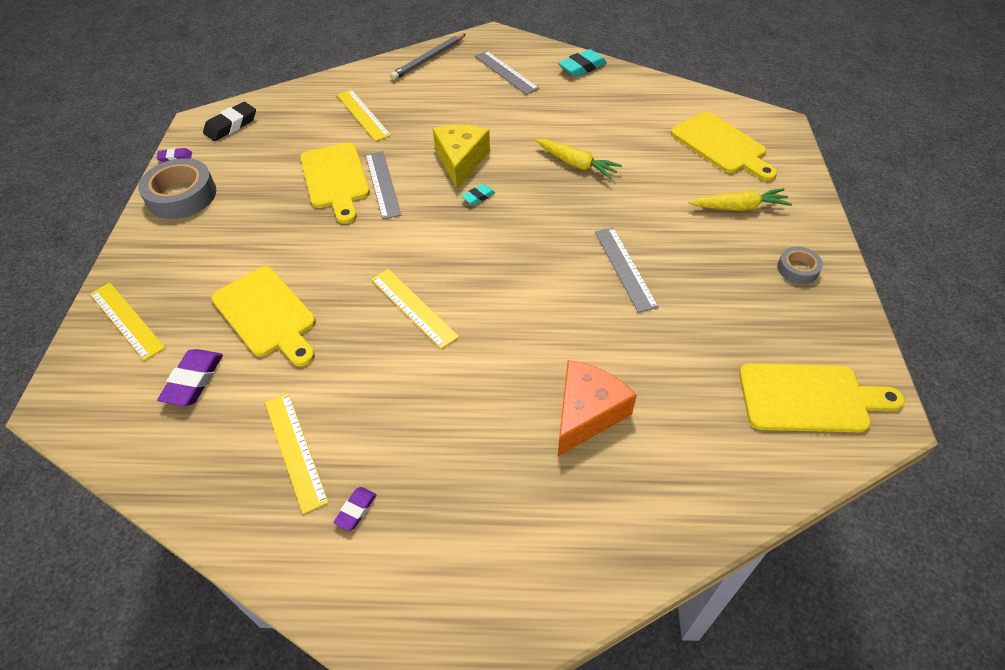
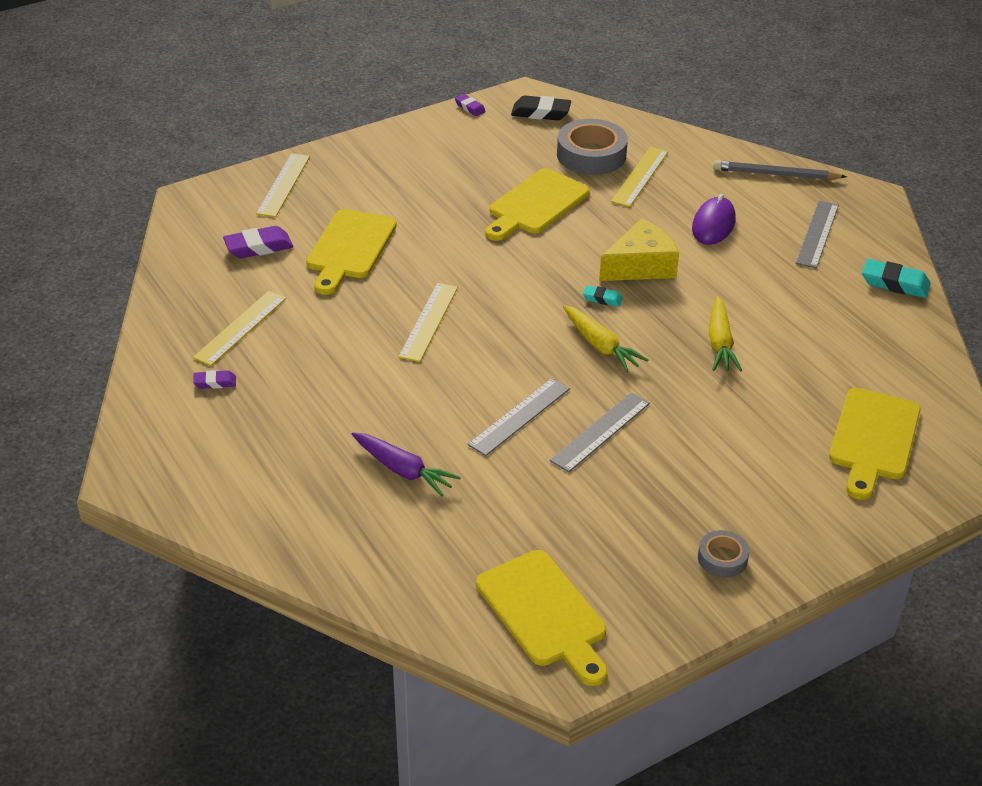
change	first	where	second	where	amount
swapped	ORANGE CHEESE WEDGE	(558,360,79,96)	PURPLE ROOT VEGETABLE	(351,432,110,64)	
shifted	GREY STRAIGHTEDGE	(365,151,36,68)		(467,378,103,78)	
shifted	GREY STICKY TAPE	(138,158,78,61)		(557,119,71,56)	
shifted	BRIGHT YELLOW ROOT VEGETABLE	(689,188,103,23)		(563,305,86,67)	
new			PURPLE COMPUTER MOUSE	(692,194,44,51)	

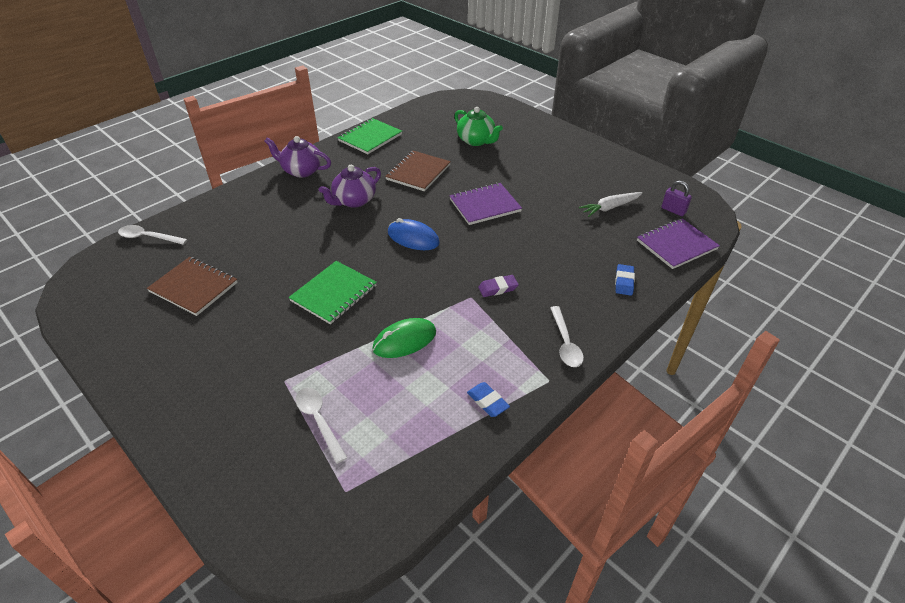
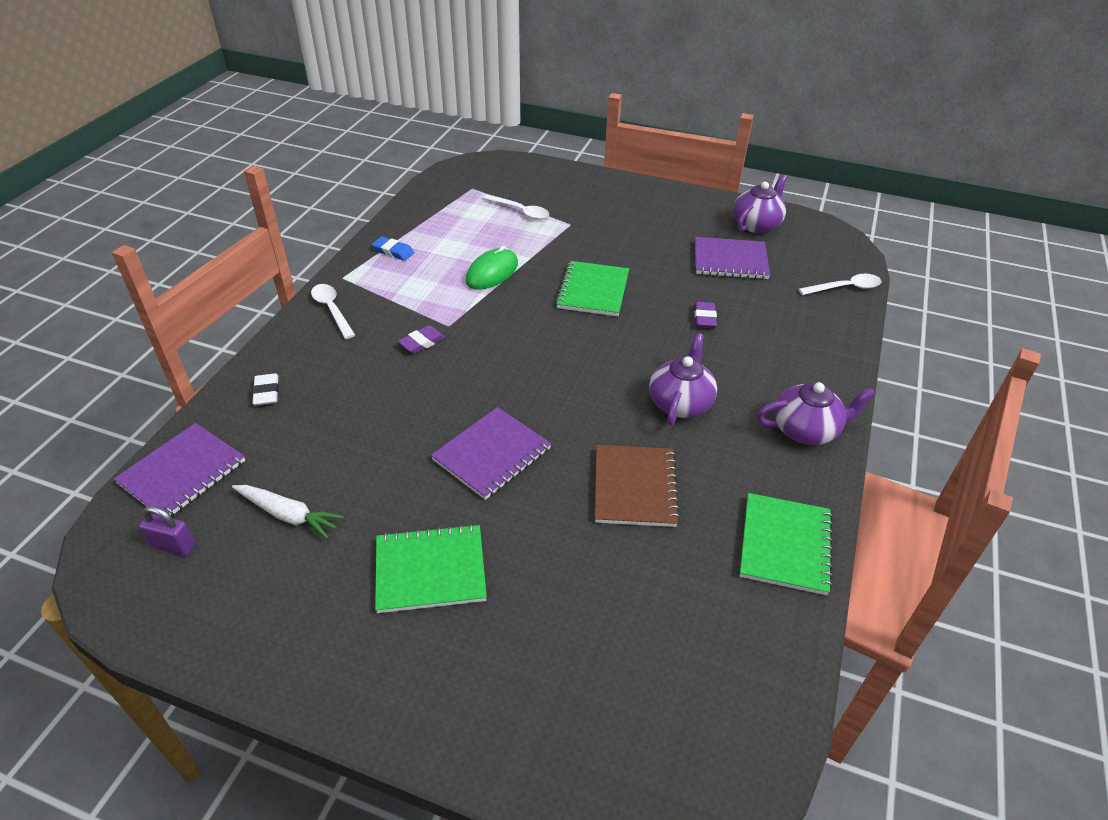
change	first	where	second	where	amount
rotated	WHITE ROOT VEGETABLE	(579,192,63,25)		(232,485,112,54)	75 degrees clockwise
repainted	BLUE ERASER	(615,264,20,31)	WHITE ERASER	(252,373,27,33)	
new			GREEN NOTEBOOK	(375,524,112,89)	
new			PURPLE ERASER	(694,302,23,26)	
repainted	DARK BROWN NOTEBOOK	(147,257,91,59)	PURPLE NOTEBOOK	(695,237,75,42)	
new			PURPLE TEAPOT	(733,174,54,59)	
gone	BLUE COMPUTER MOUSE	(388,218,52,32)			
gone	GREEN TEAPOT	(454,107,49,39)			

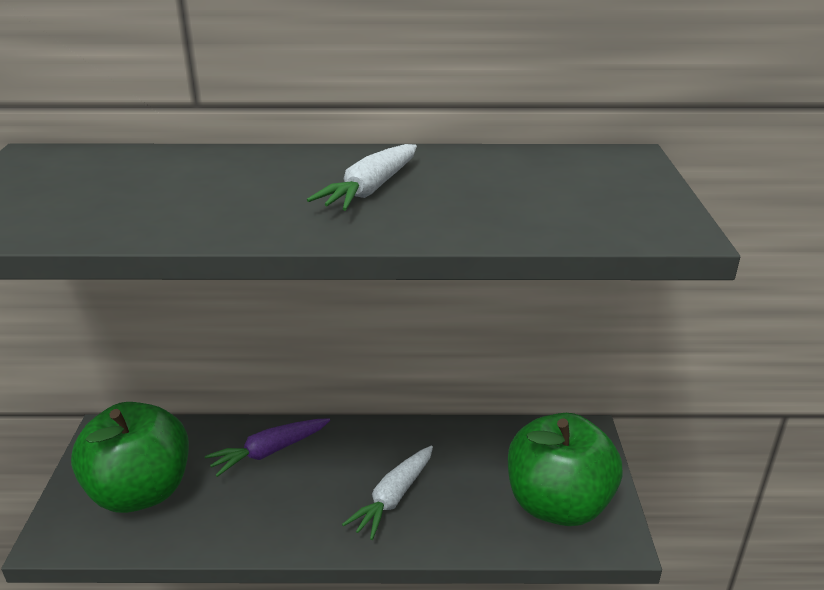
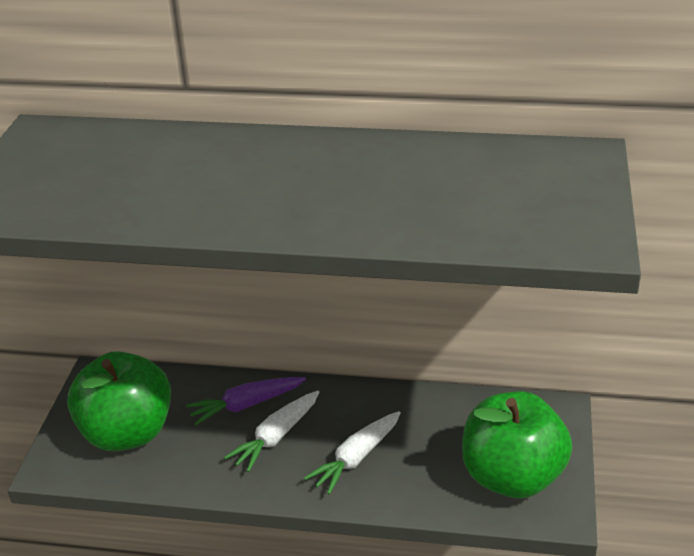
change	first	where	second	where	amount
shifted	WHITE ROOT VEGETABLE	(307,144,110,67)		(224,391,95,81)	

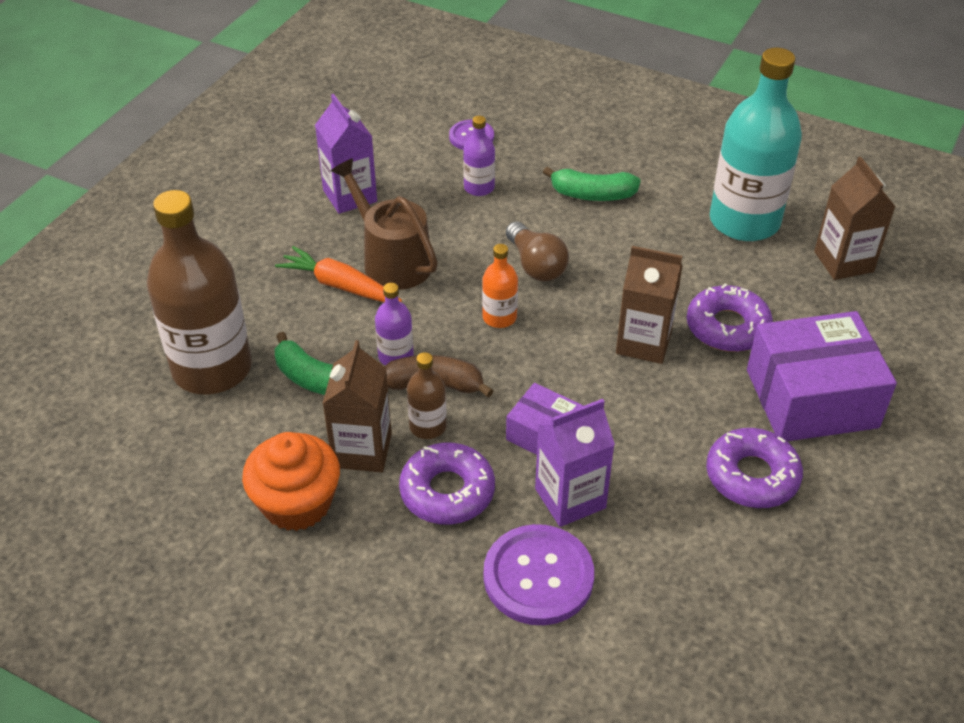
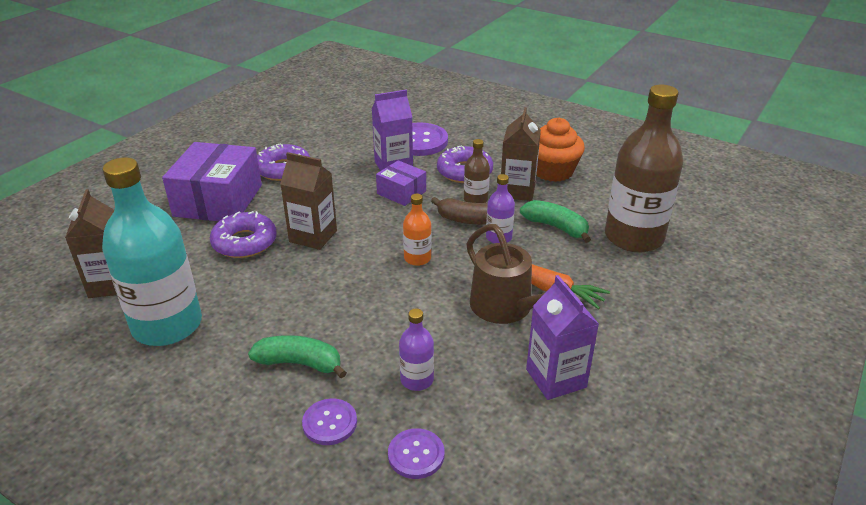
change	first	where	second	where	amount
rotated	PURPLE PACKAGE	(747,311,150,130)		(162,142,100,79)	75 degrees counterclockwise
new			PURPLE BUTTON	(302,398,55,47)	
gone	DARK BROWN BULB	(506,221,63,61)			

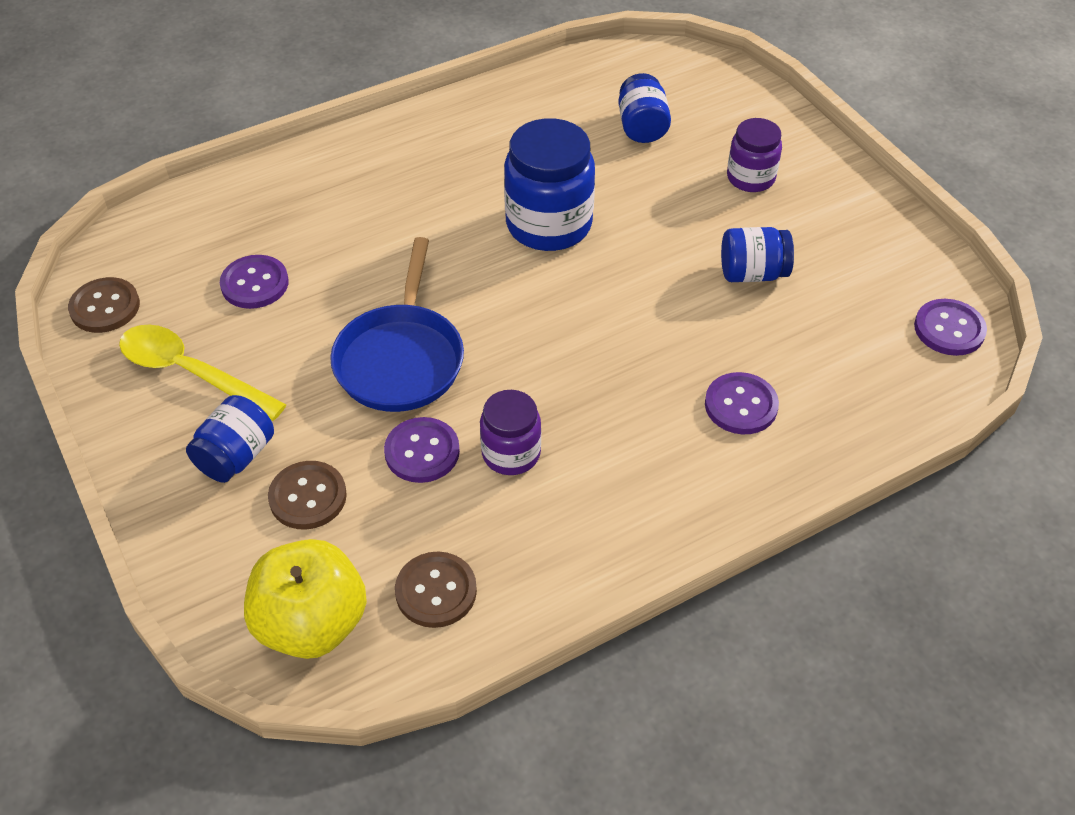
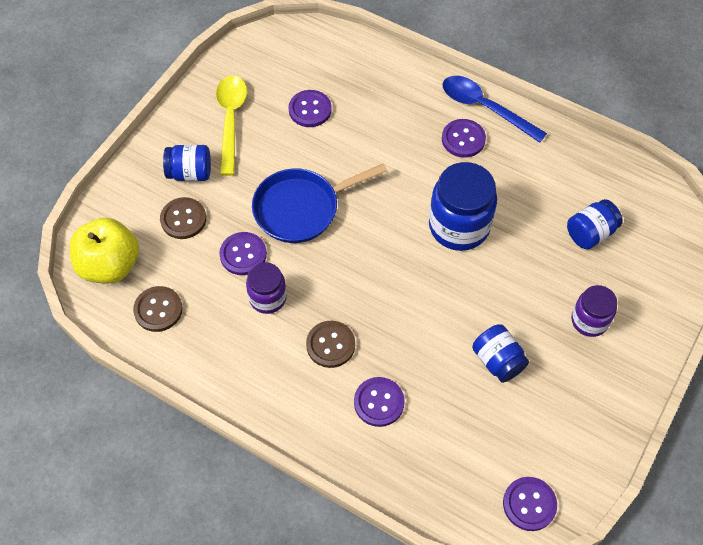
change	first	where	second	where	amount
shifted	DARK BROWN BUTTON	(68,277,72,56)		(306,321,49,47)	
new			PURPLE BUTTON	(442,119,44,39)	
new			BLUE TEASPOON	(443,76,104,67)	

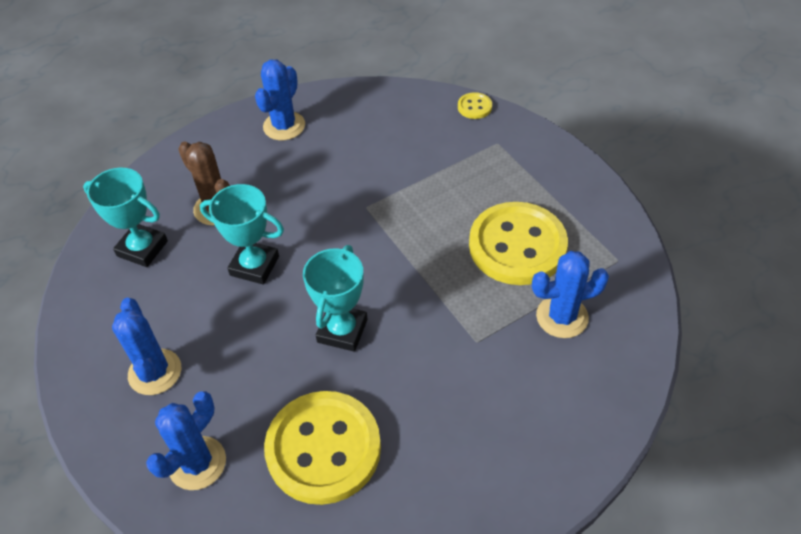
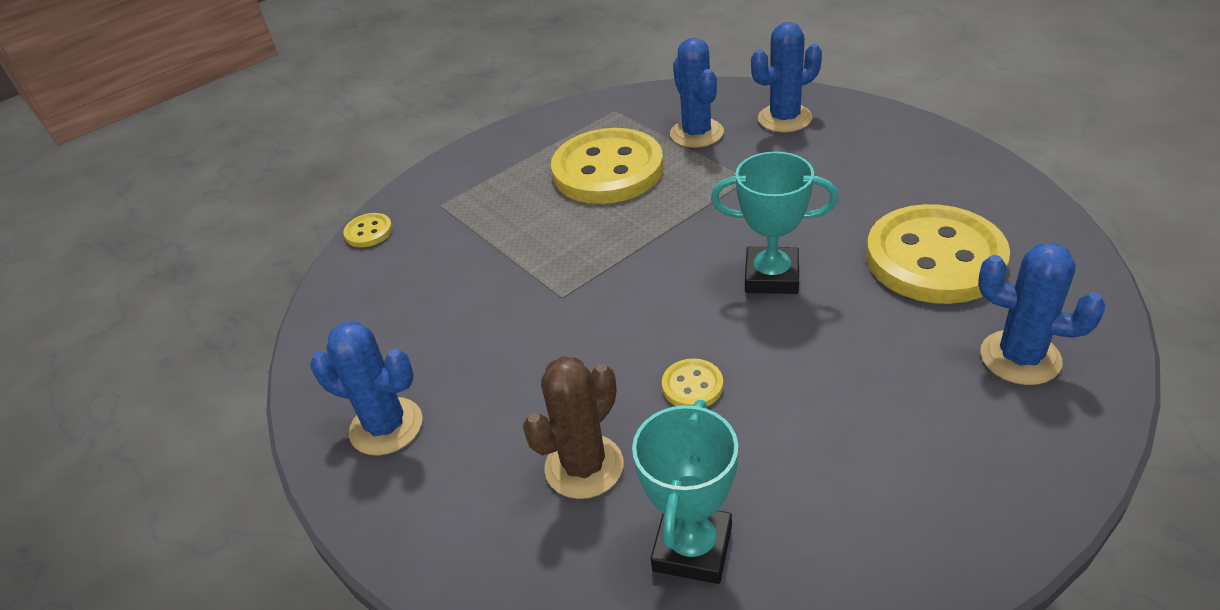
change	first	where	second	where	amount
swapped	AQUA TROPHY	(200,184,84,101)	BRIGHT YELLOW BUTTON	(662,359,61,47)	
shifted	BLUE PRICKLY PLANT	(112,298,69,97)		(751,22,71,110)	

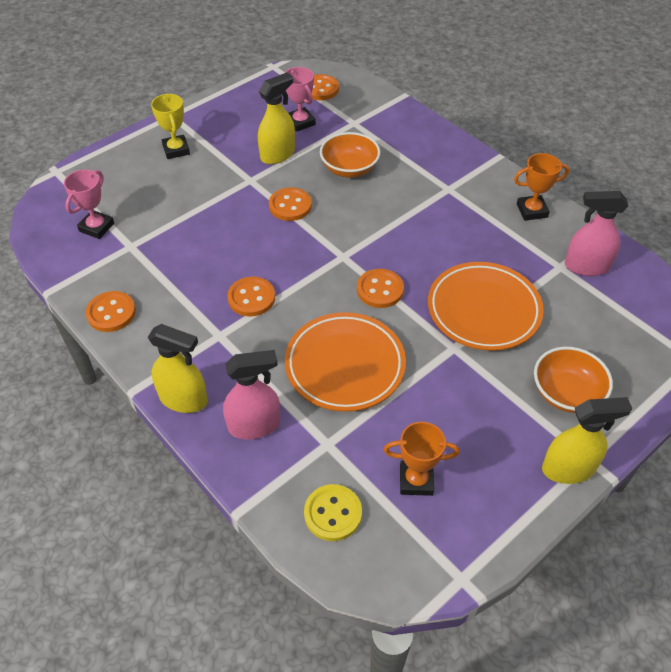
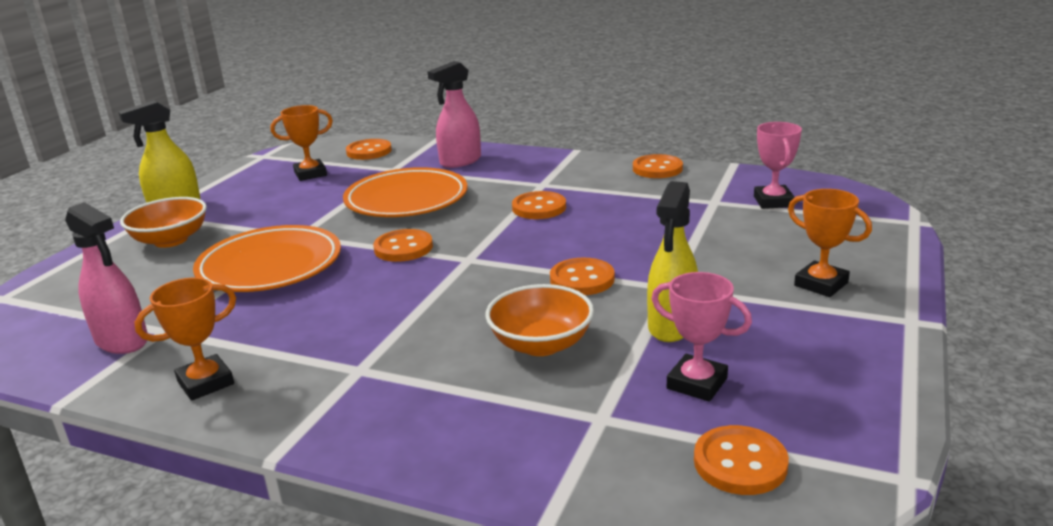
change	first	where	second	where	amount
rotated	ROSY SPRAY BOTTLE	(565,191,63,85)		(65,202,83,152)	60 degrees clockwise
repainted	BRIGHT YELLOW BUTTON	(304,484,58,57)	ORANGE BUTTON	(346,139,46,21)	
repainted	BRIGHT YELLOW TROPHY	(151,94,39,65)	ORANGE TROPHY	(788,189,84,108)	
gone	BRIGHT YELLOW SPRAY BOTTLE	(148,324,60,89)			

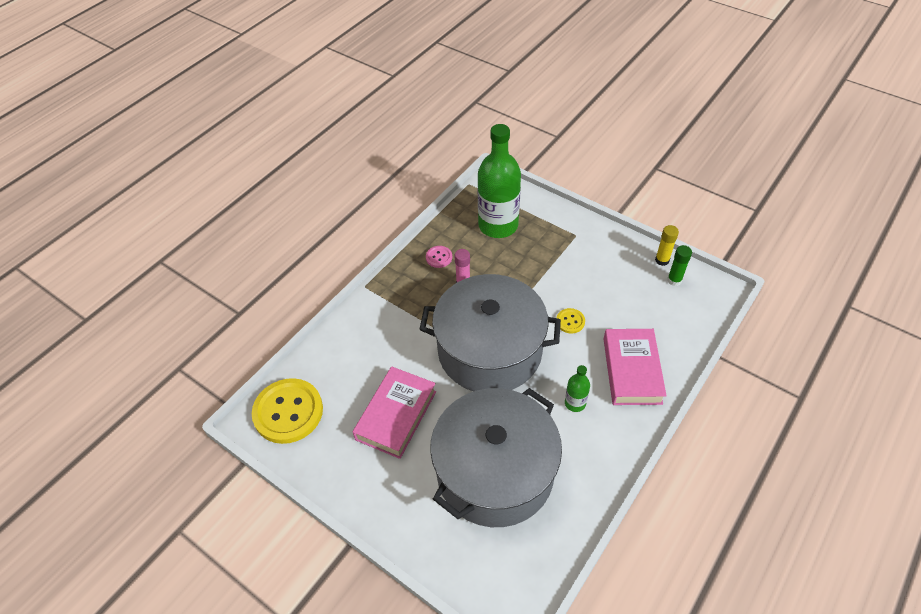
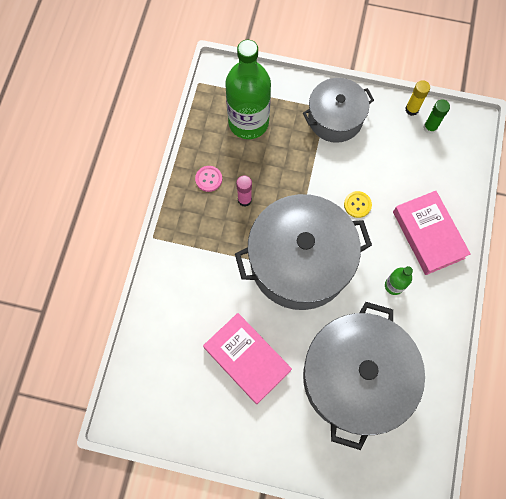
change	first	where	second	where	amount
rotated	ROSY HARDBACK	(353,366,83,93)		(203,313,89,91)	45 degrees counterclockwise
new			GREY POT	(303,78,71,65)	
gone	BRIGHT YELLOW BUTTON	(252,378,71,66)			

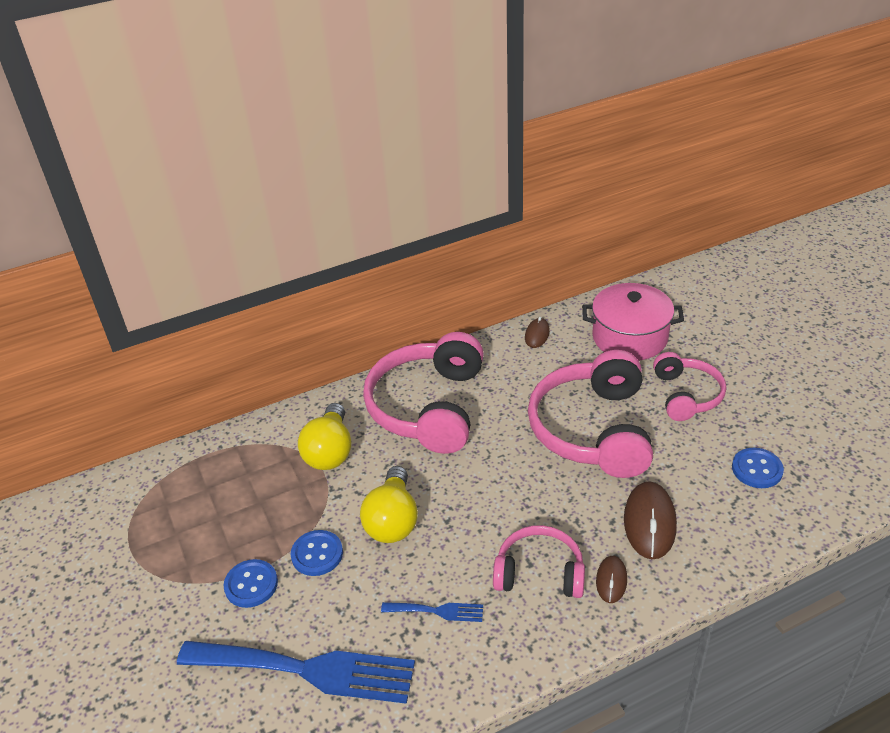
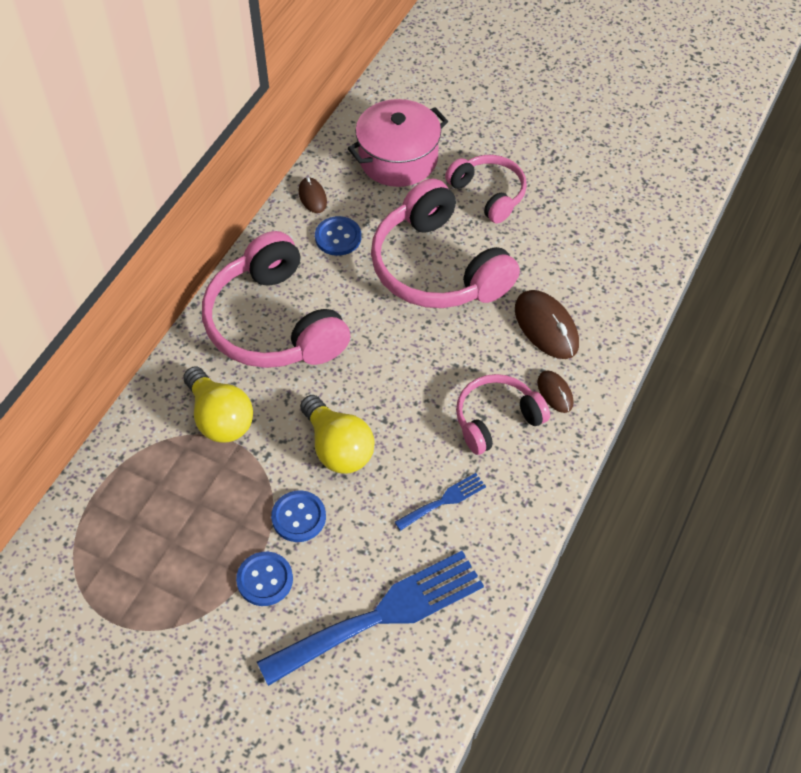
change	first	where	second	where	amount
shifted	BLUE BUTTON	(732,448,52,40)		(315,216,46,40)	

